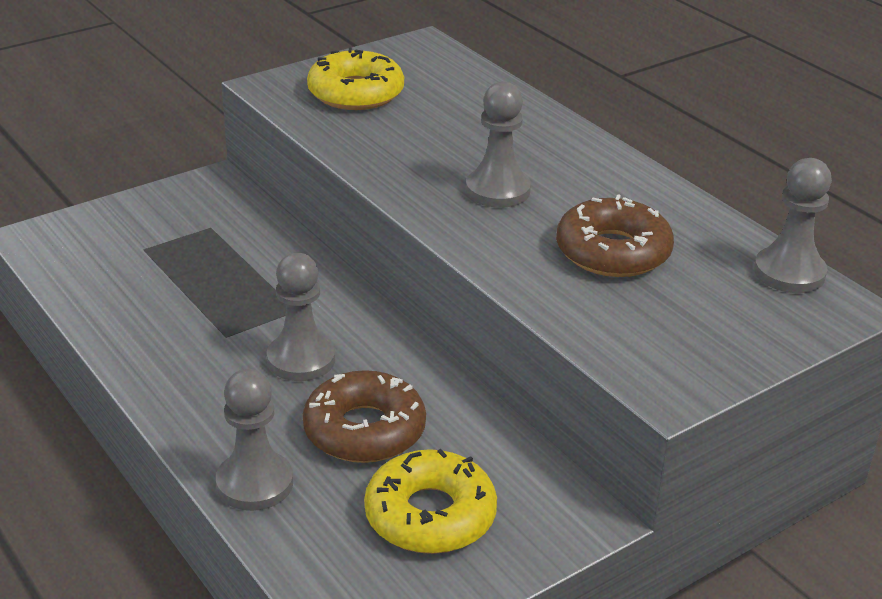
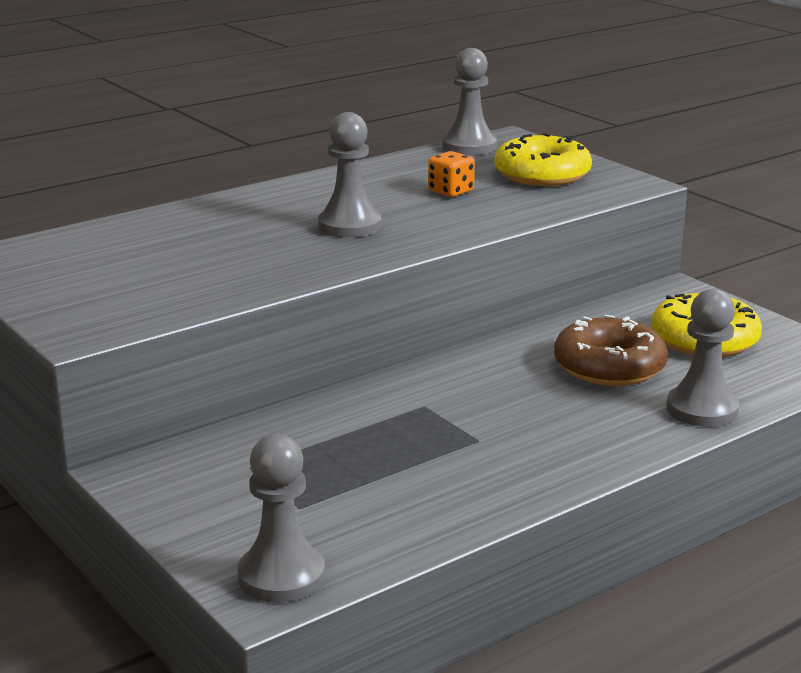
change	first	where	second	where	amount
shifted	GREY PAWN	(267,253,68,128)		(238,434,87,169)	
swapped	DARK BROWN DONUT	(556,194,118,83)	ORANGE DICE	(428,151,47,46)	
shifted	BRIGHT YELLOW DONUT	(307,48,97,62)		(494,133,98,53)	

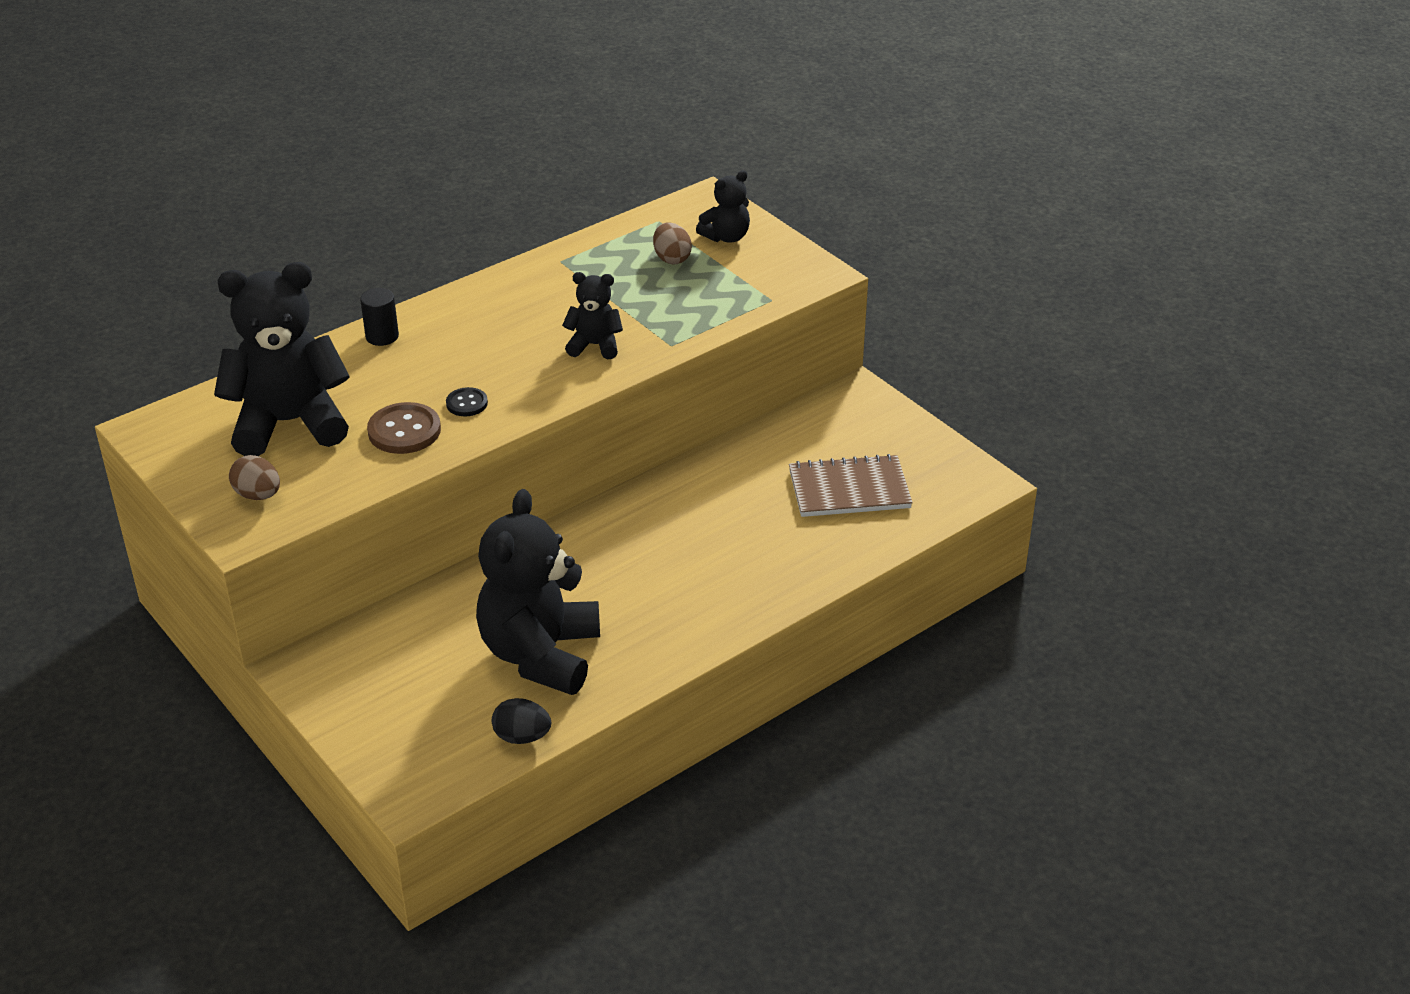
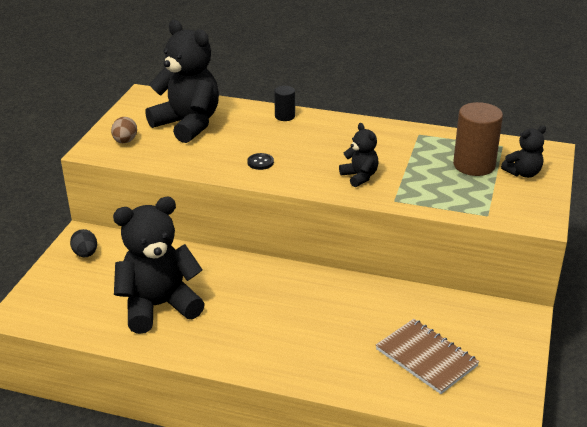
change	first	where	second	where	amount
shifted	EBONY EGG	(492,698,59,46)		(70,229,27,28)	
swapped	DARK BROWN EGG	(653,222,39,43)	DARK BROWN CYLINDER SHAPE	(453,102,50,74)	
rotated	EBONY TEDDY	(696,170,54,73)		(501,125,45,53)	45 degrees counterclockwise
gone	DARK BROWN BUTTON	(367,402,74,52)			

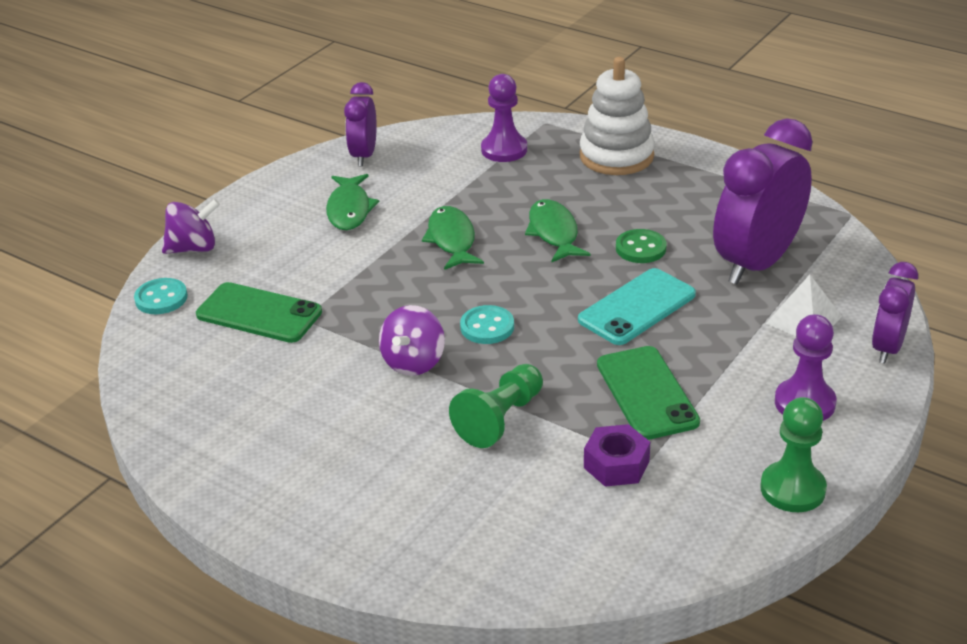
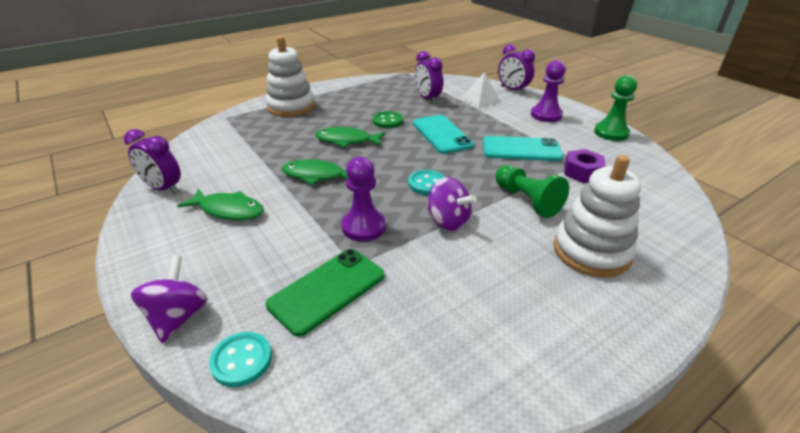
change	first	where	second	where	amount
shifted	PURPLE PAWN	(481,74,46,88)		(341,156,45,85)	
scaled	PURPLE ALARM CLOCK	(713,118,100,167)		(415,51,28,53)	x0.56
repainted	GREEN SMARTPHONE	(597,346,103,94)	AQUA SMARTPHONE	(483,136,80,25)	
new			WHITE RING STACKER	(553,155,88,122)	

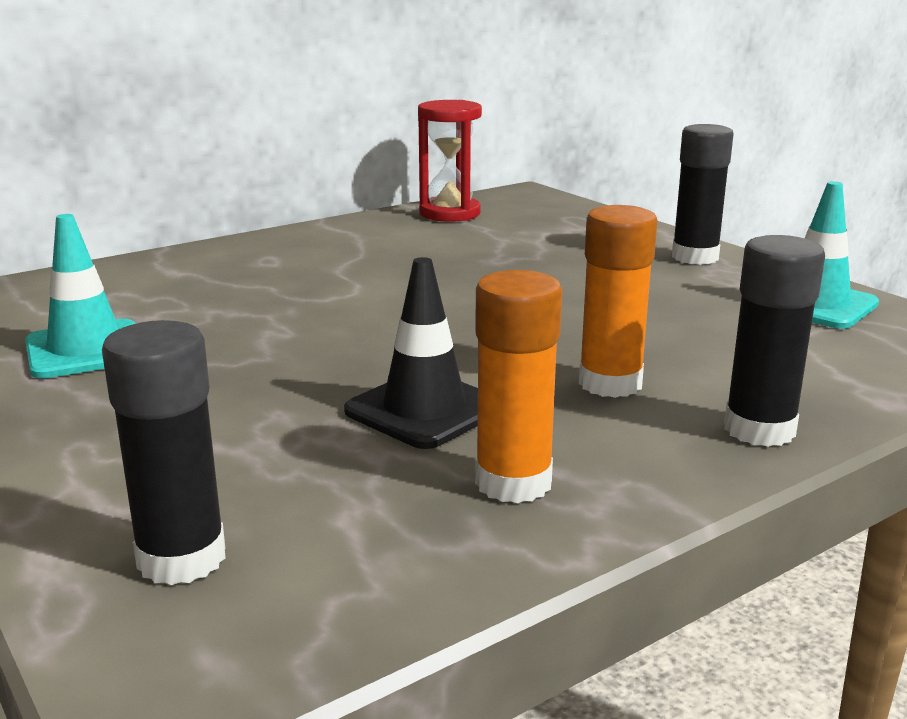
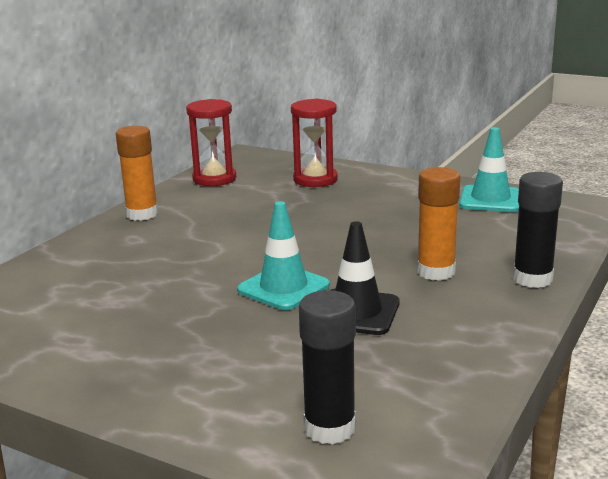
change	first	where	second	where	amount
shifted	ORANGE GLUE	(475,270,87,233)		(116,126,42,95)	
shifted	AQUA TRAFFIC CONE	(25,214,111,164)		(237,201,93,109)	
new			CRIMSON SANDGLASS	(291,99,47,88)	
gone	EBONY GLUE	(672,124,62,141)			

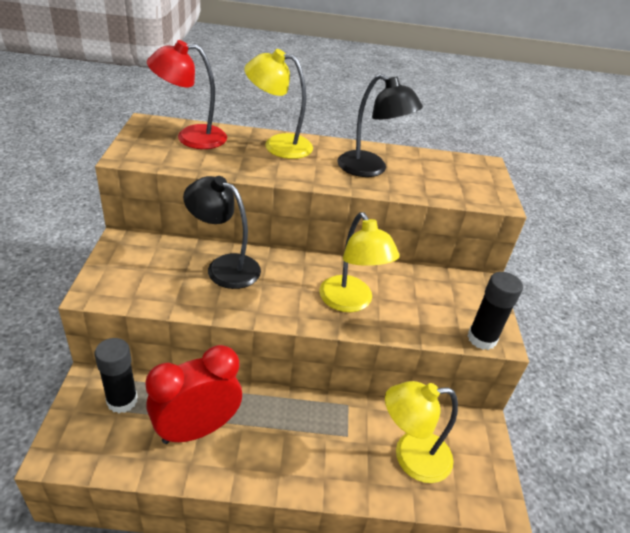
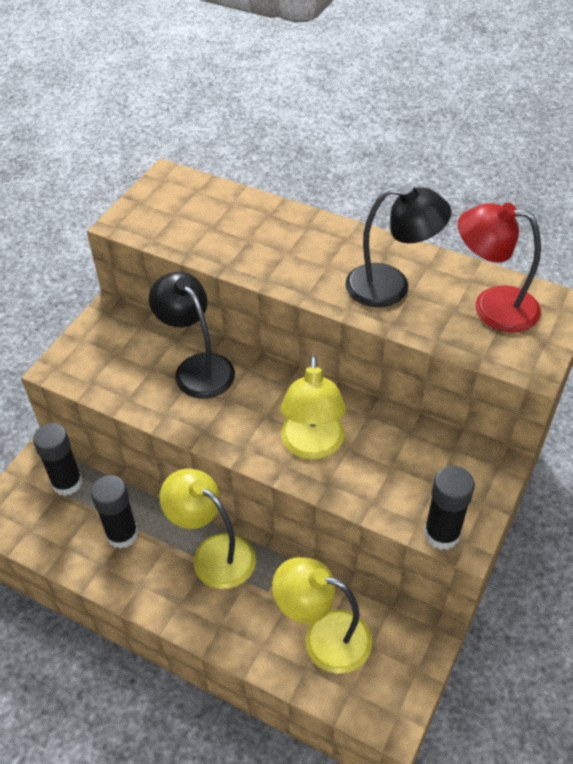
change	first	where	second	where	amount
swapped	CRIMSON ALARM CLOCK	(145,345,97,99)	EBONY GLUE	(91,475,47,74)	
shifted	BRIGHT YELLOW DESK LAMP	(244,49,69,110)		(159,469,97,120)	
rotated	EBONY DESK LAMP	(338,74,85,103)		(345,184,107,123)	60 degrees counterclockwise
shifted	CRIMSON DESK LAMP	(147,40,80,109)		(458,202,83,131)	

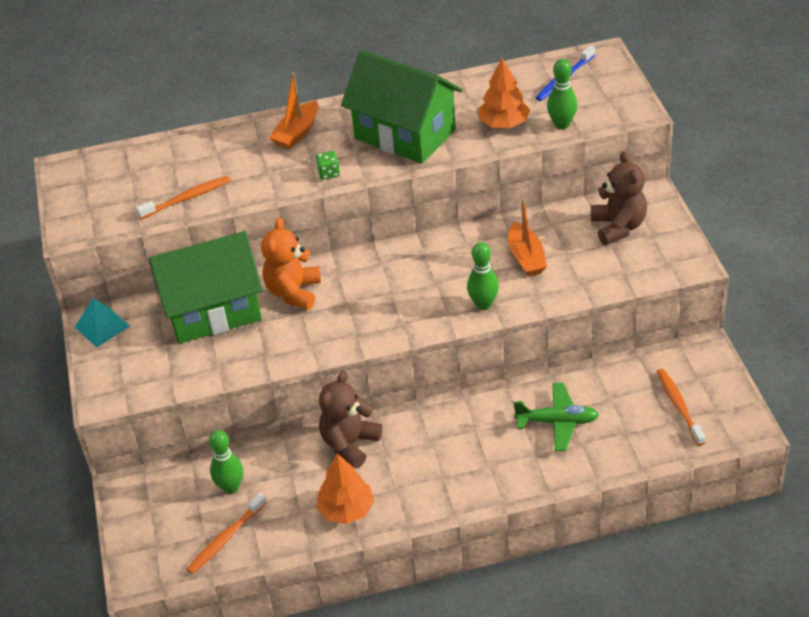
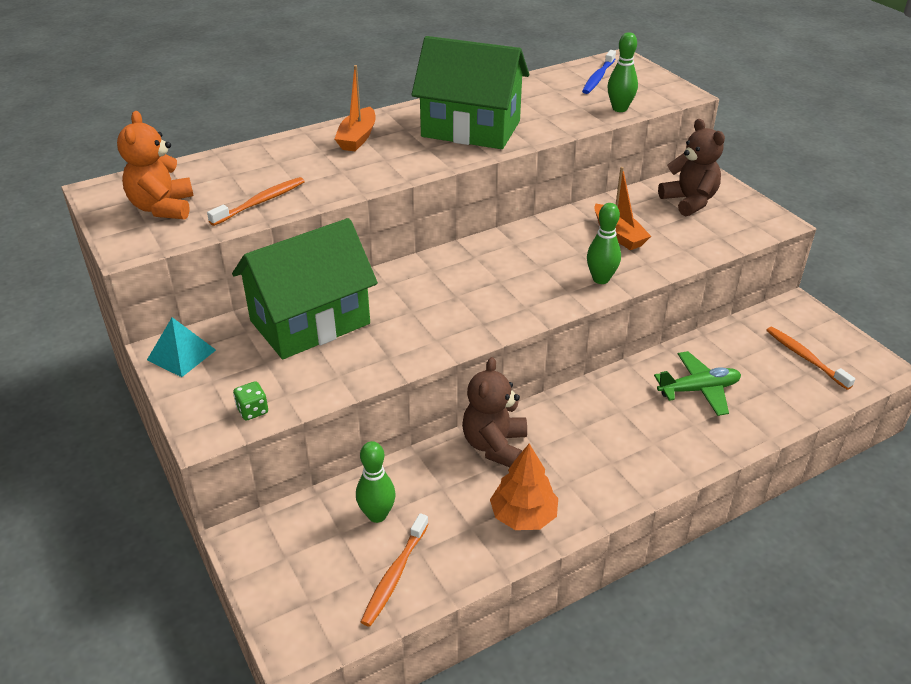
change	first	where	second	where	amount
shifted	ORANGE TEDDY	(261,217,60,93)		(117,111,77,109)	
shifted	GREEN DICE	(315,151,25,29)		(233,381,35,39)	
gone	ORANGE FIR TREE	(478,58,52,70)			

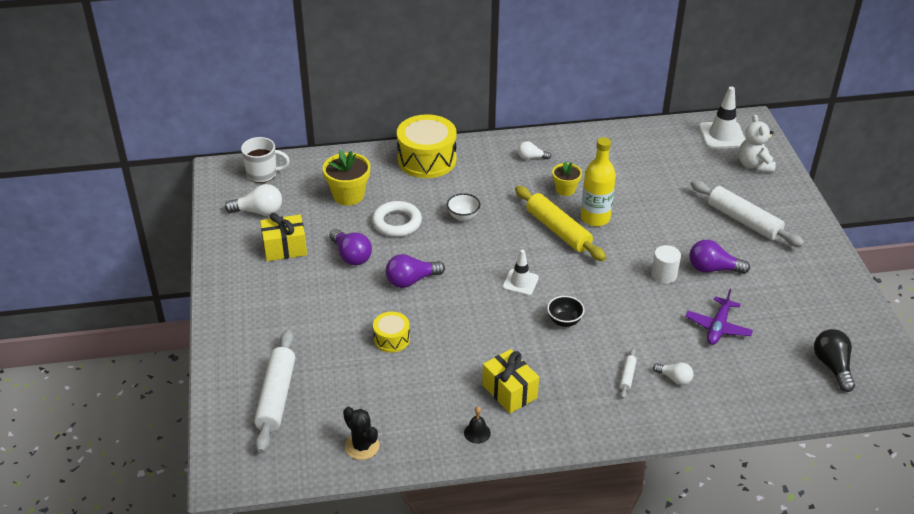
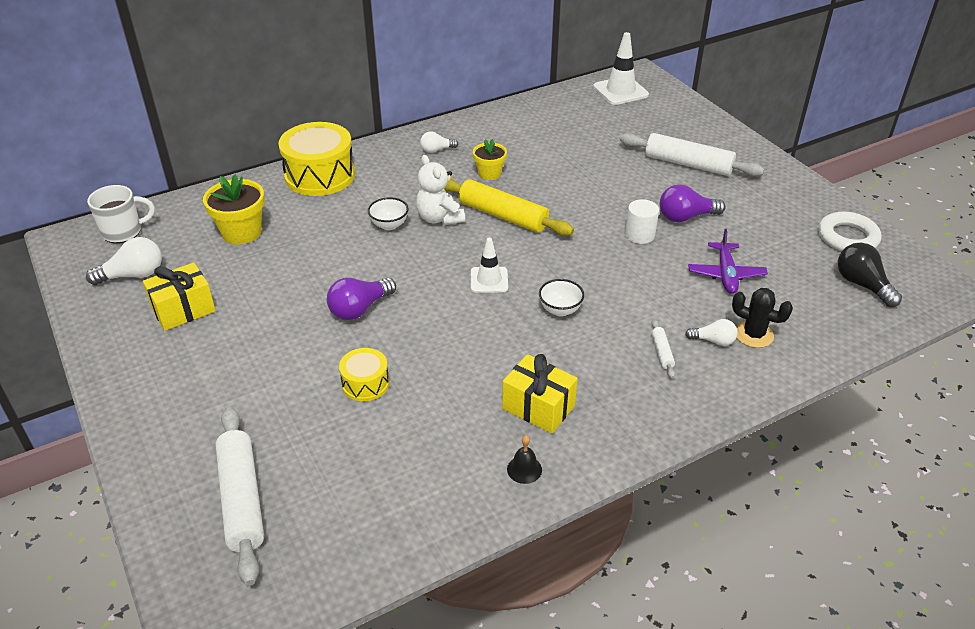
change	first	where	second	where	amount
shifted	WHITE TEDDY	(739,115,37,57)		(416,155,49,70)	
repainted	EBONY DEEP DISH	(547,296,38,31)	WHITE DEEP DISH	(539,279,45,37)	
shifted	EBONY PRICKLY PLANT	(343,407,36,53)		(732,288,61,60)	
shifted	WHITE RING	(372,201,50,36)		(819,212,62,39)	
gone	PURPLE BULB	(329,229,43,36)			
gone	BRIGHT YELLOW FLASK	(581,137,35,89)			

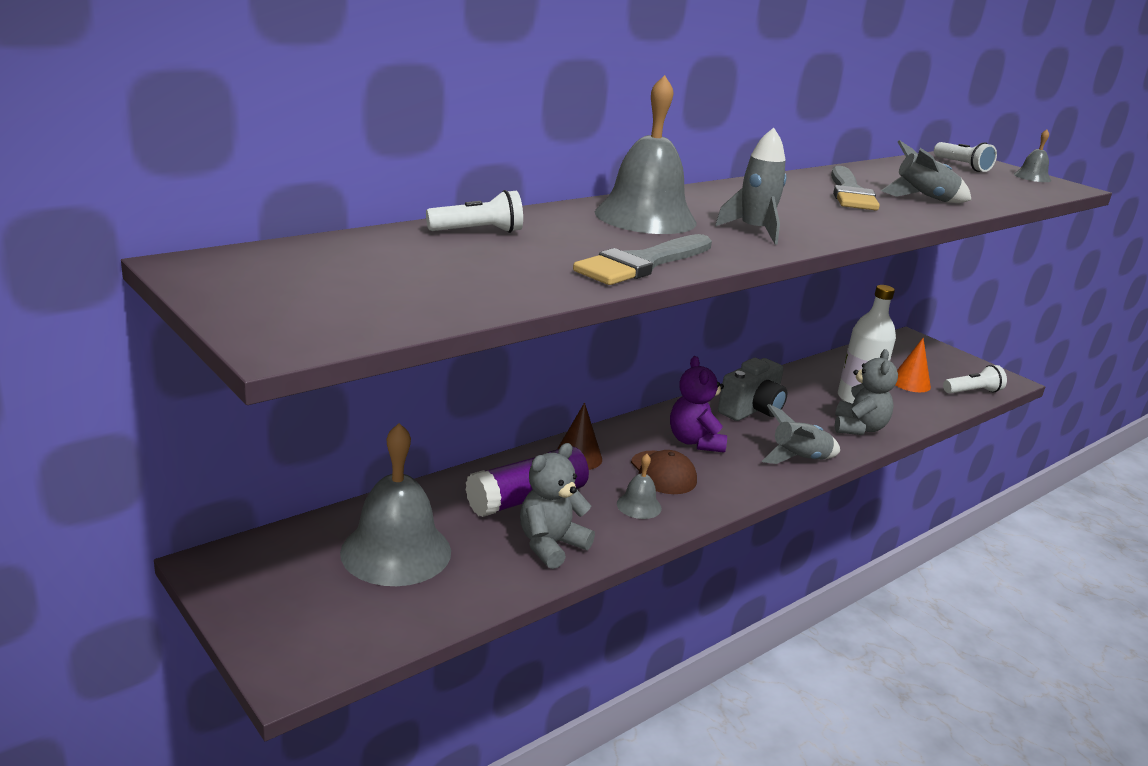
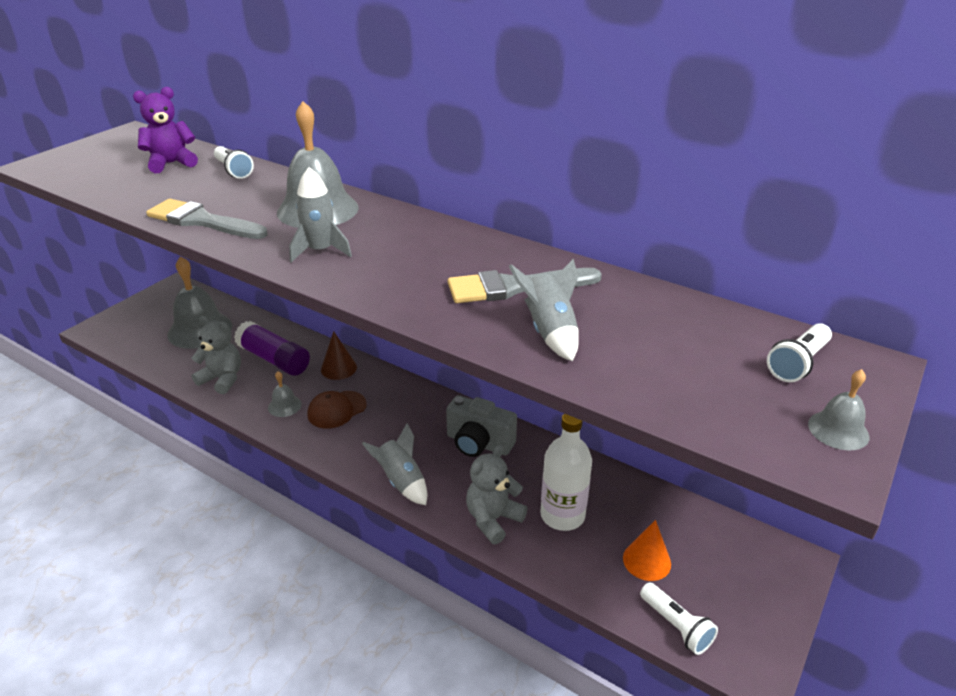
change	first	where	second	where	amount
shifted	PURPLE TEDDY	(670,356,57,97)		(133,87,65,86)	
rotated	GREY TEDDY	(835,349,63,86)		(466,445,62,99)	135 degrees clockwise

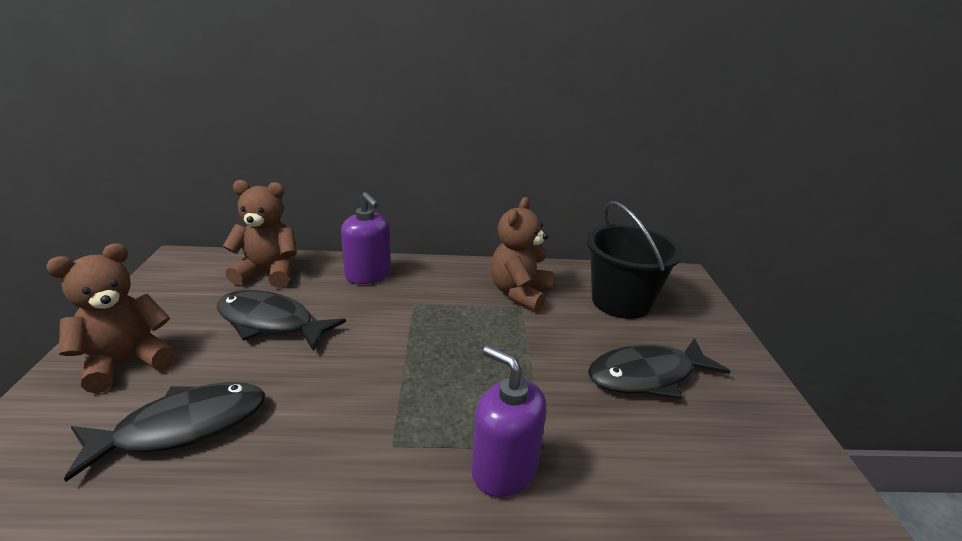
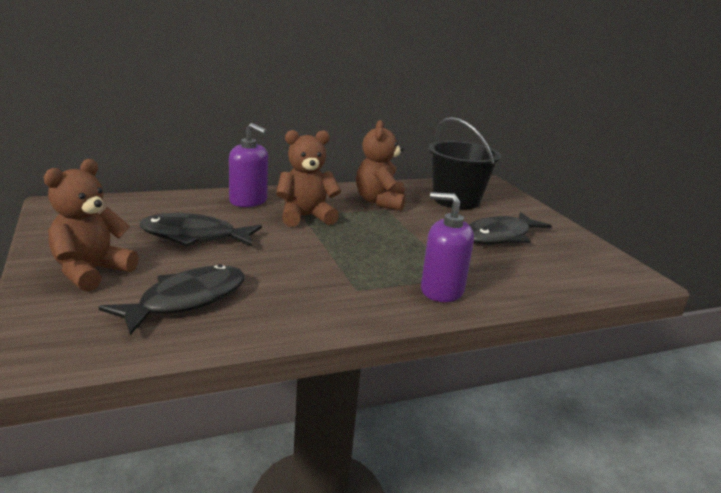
change	first	where	second	where	amount
shifted	DARK BROWN TEDDY	(222,180,75,108)		(276,130,65,97)	

